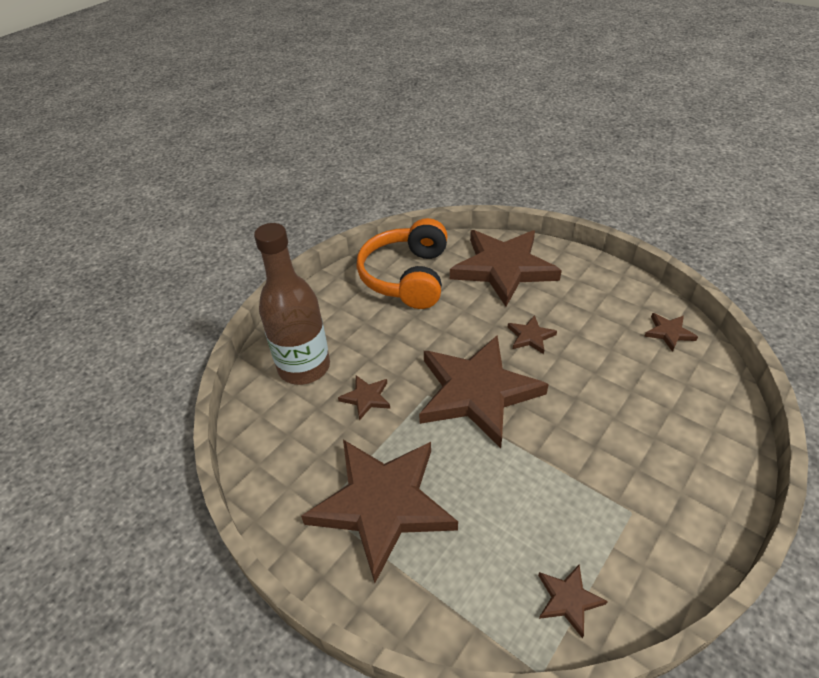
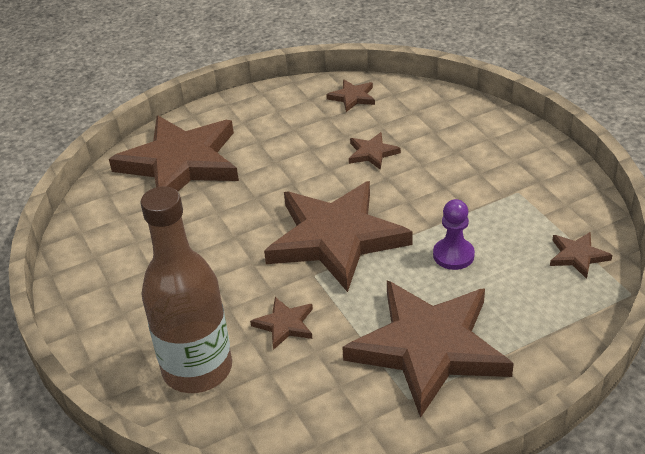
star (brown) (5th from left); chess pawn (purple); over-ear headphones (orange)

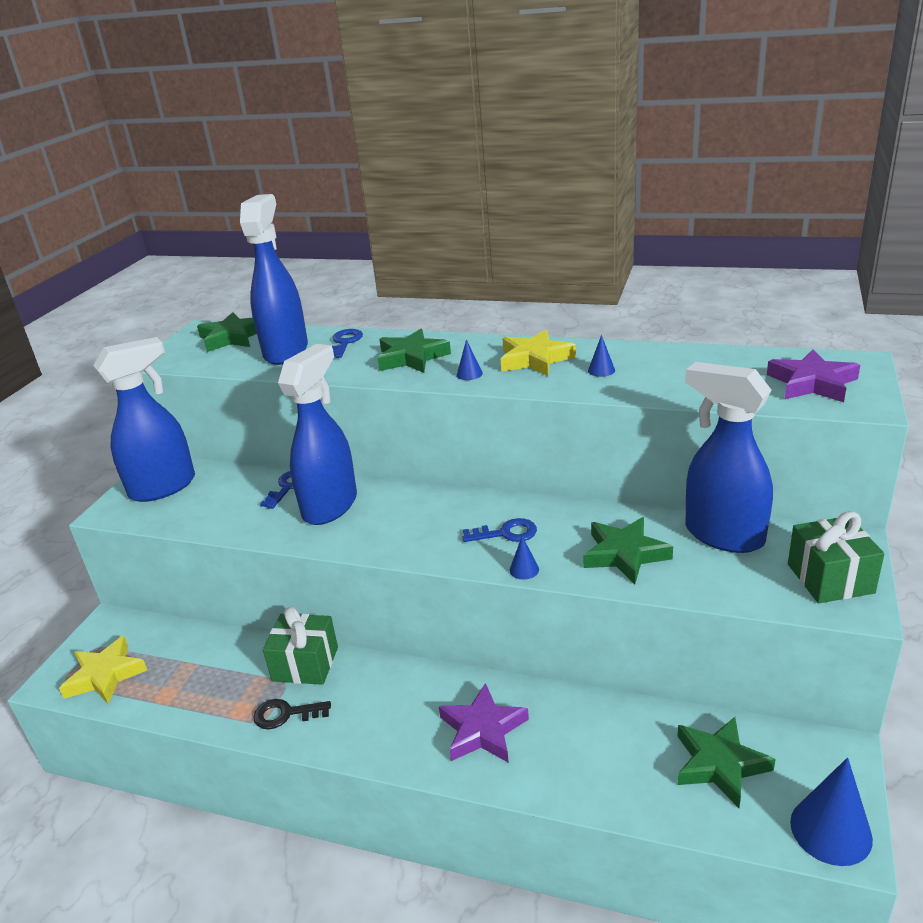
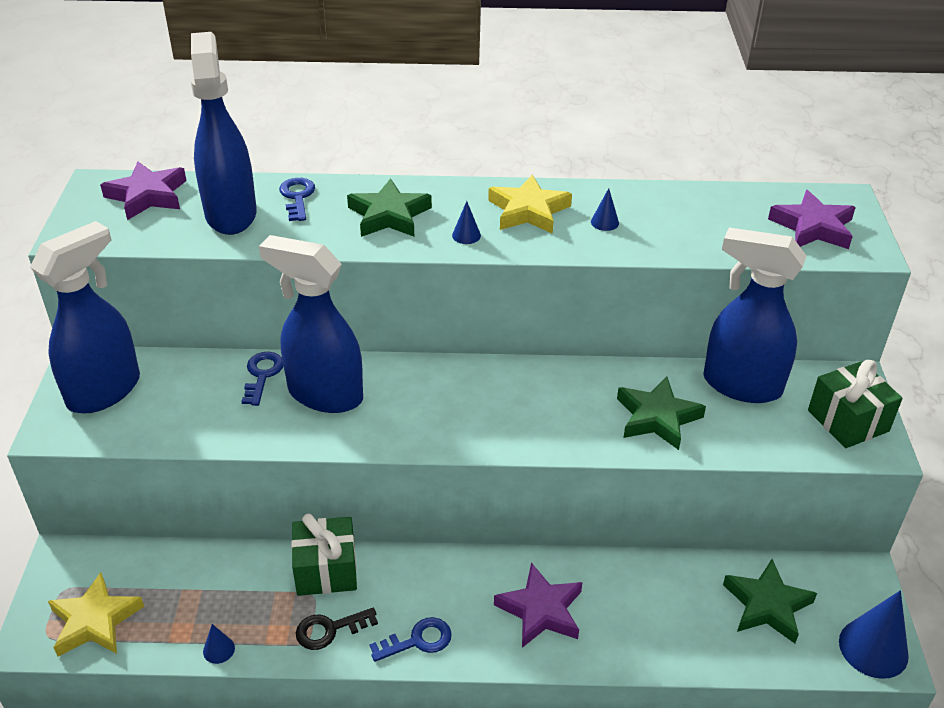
star (purple) (1st from left); cone (royal blue) (1st from left); sprayer (royal blue) (3rd from left); latchkey (royal blue) (3rd from left)

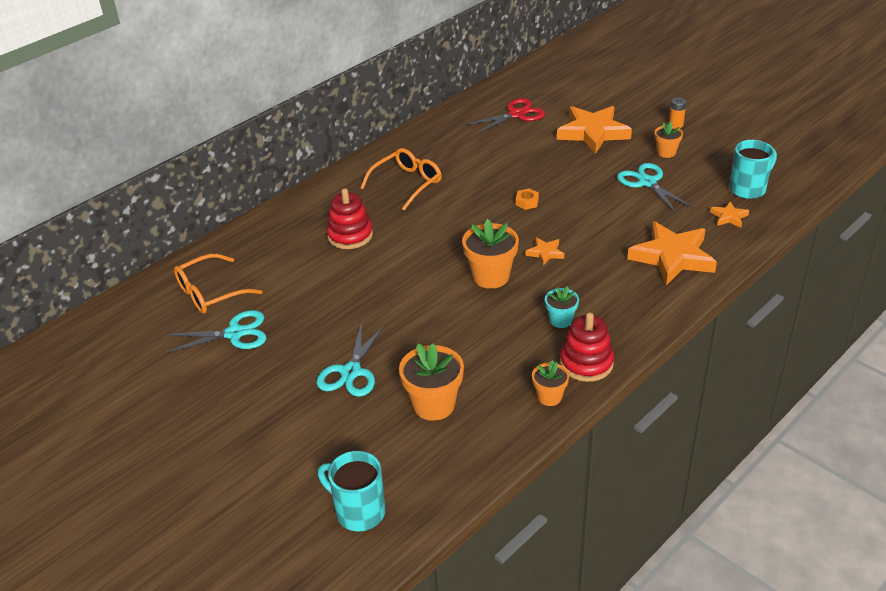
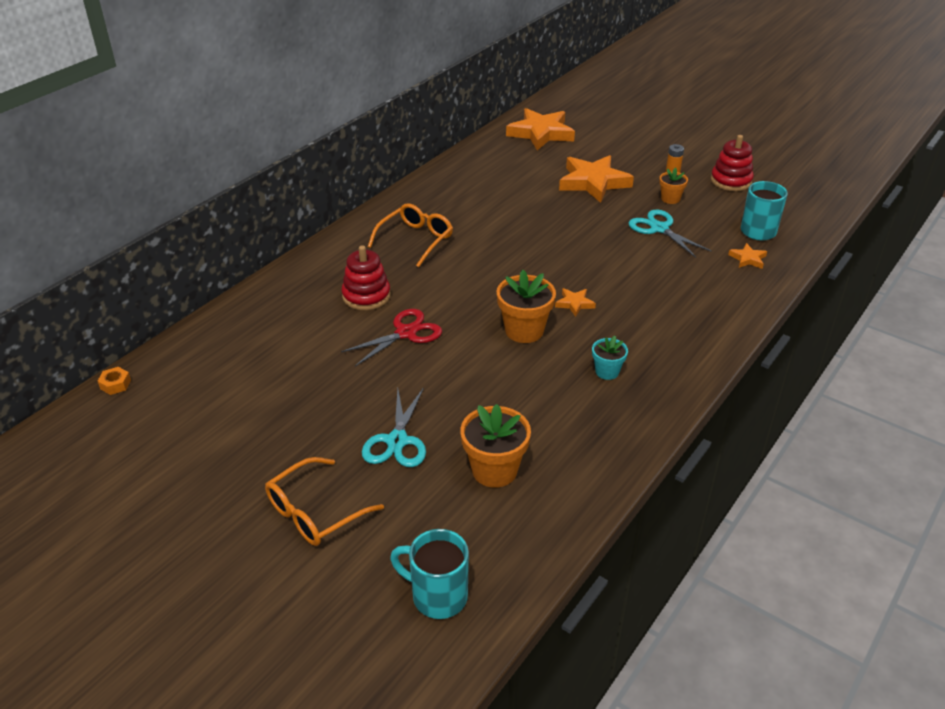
nut (orange); eyeglasses (orange) (1st from left); pair of scissors (red); star (orange) (1st from left); ring stacker (red) (2nd from left); pair of scissors (teal) (1st from left in the first image); plant pot (orange) (3rd from left in the first image)

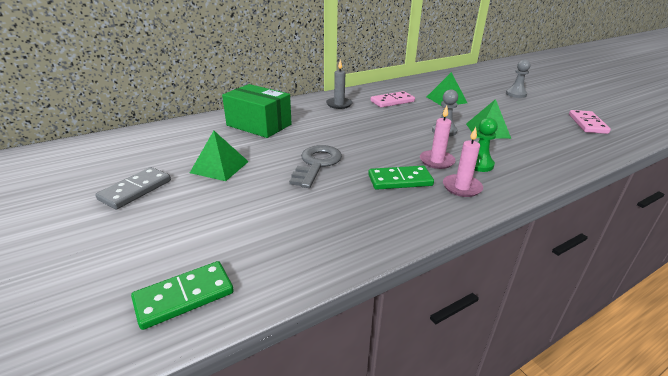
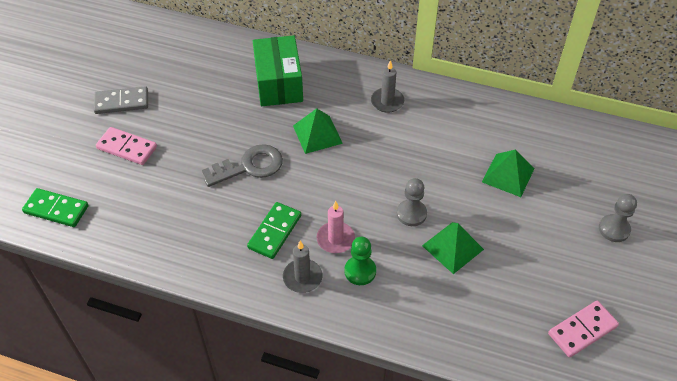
domino tile (rose-pink) (1st from left); domino tile (leaf-green) (2nd from left); candle (grey) (1st from left); pyramid (leaf-green) (1st from left)

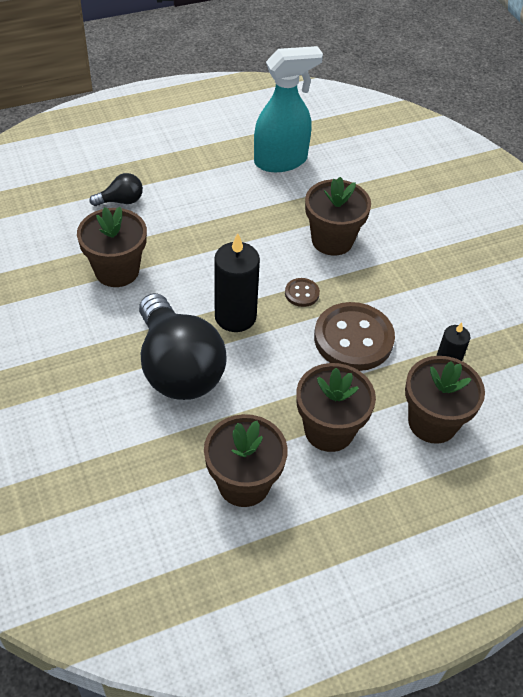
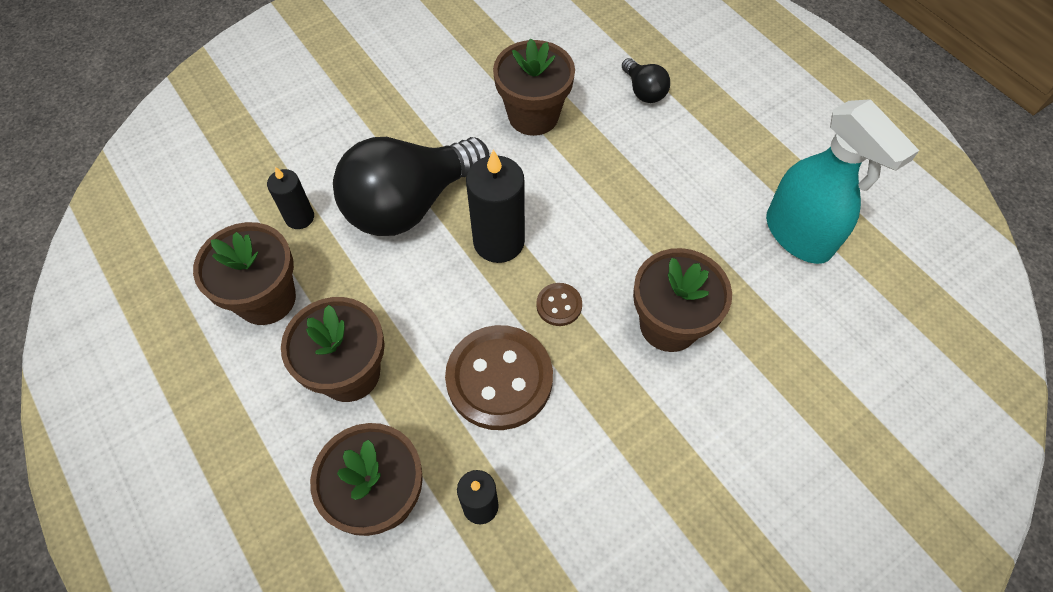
candle (ebony) (1st from left)

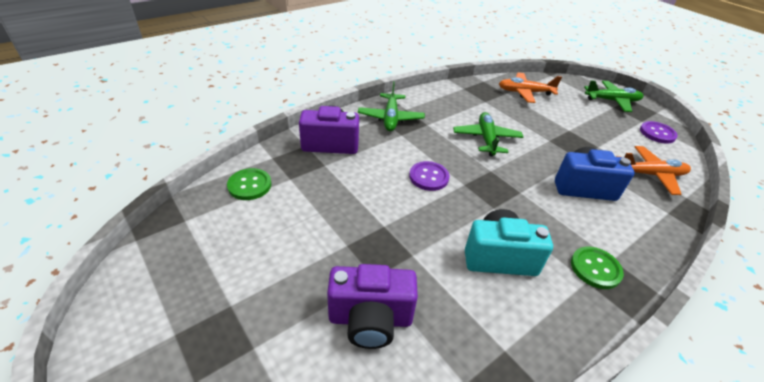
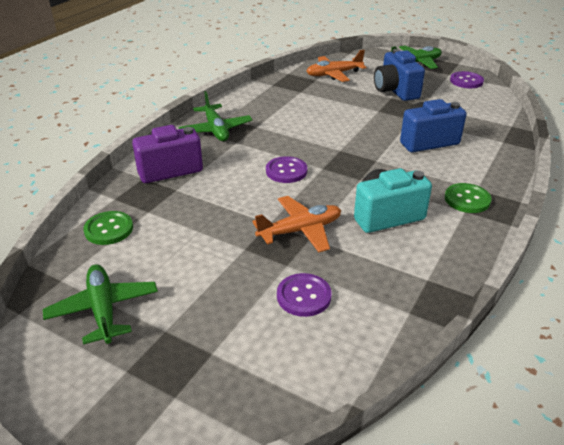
aeroplane (leaf-green) (1st from left); aeroplane (orange) (1st from left); sewing button (purple) (2nd from left); camera (royal blue) (1st from left)

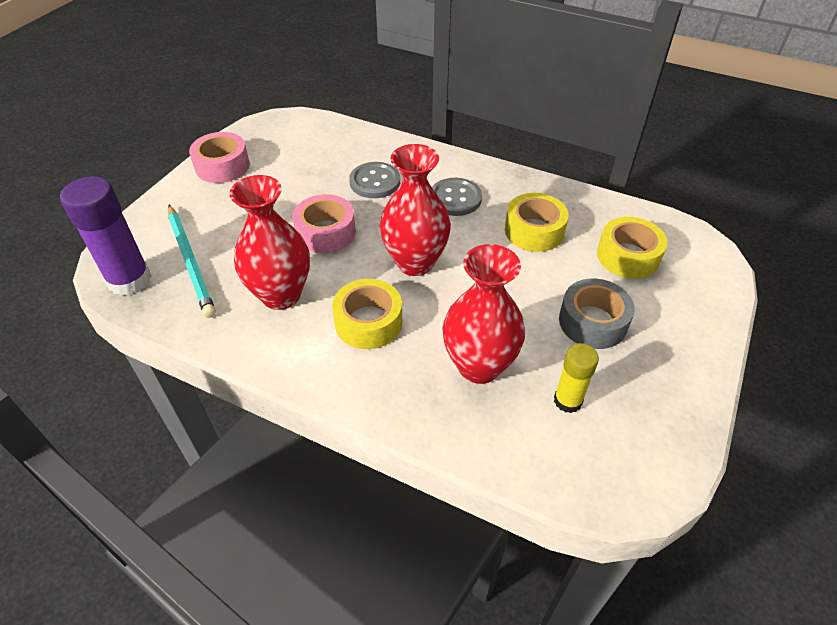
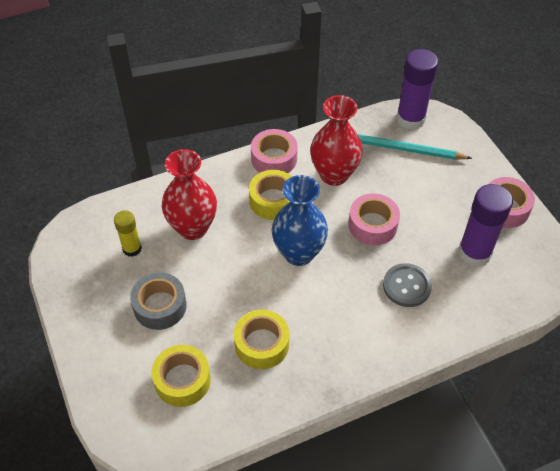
tape (rose-pink) (1st from left); tall vase (royal blue); glue (purple) (2nd from left); sewing button (grey) (2nd from left in the first image)

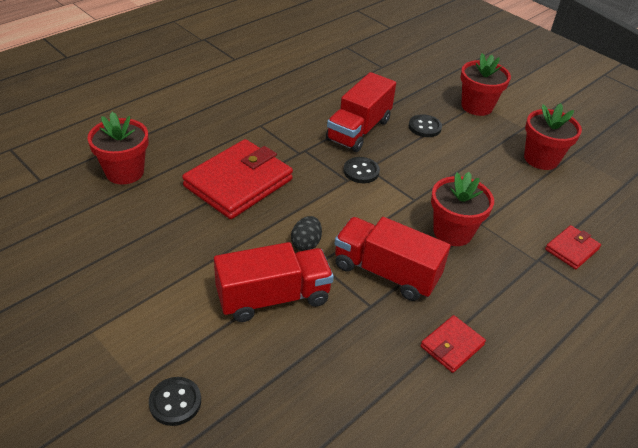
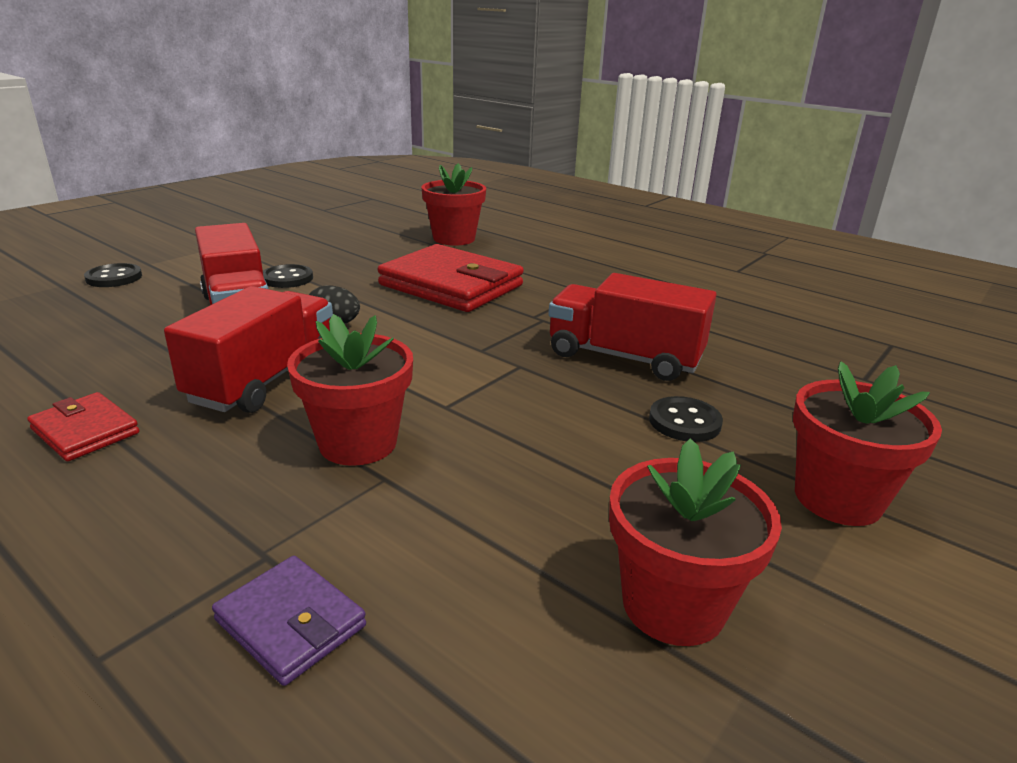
wallet (purple); sewing button (ebony) (2nd from left)

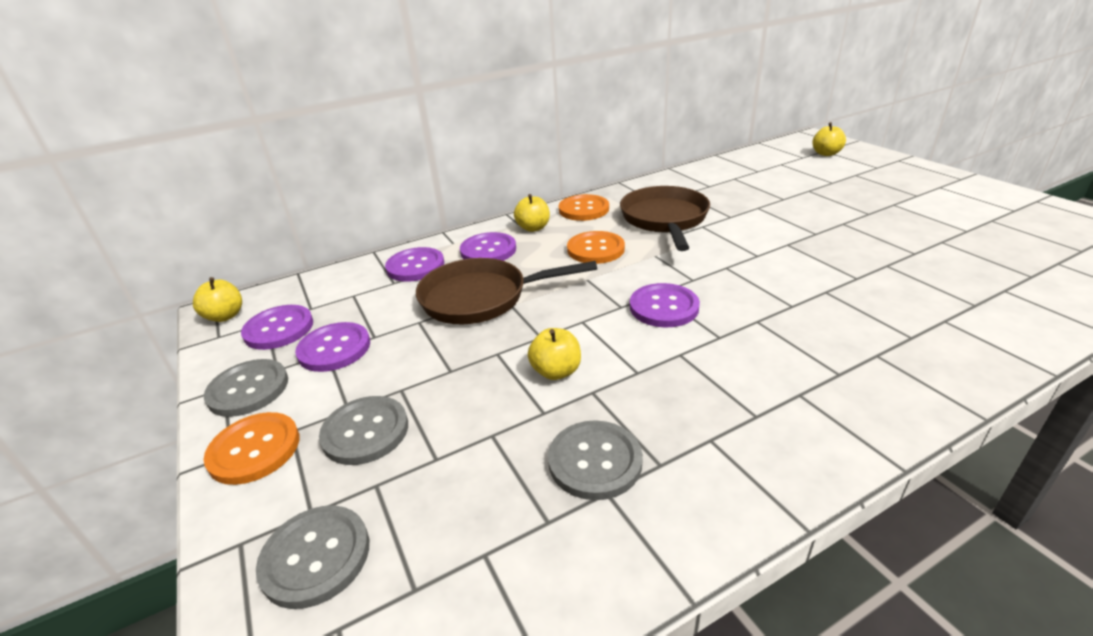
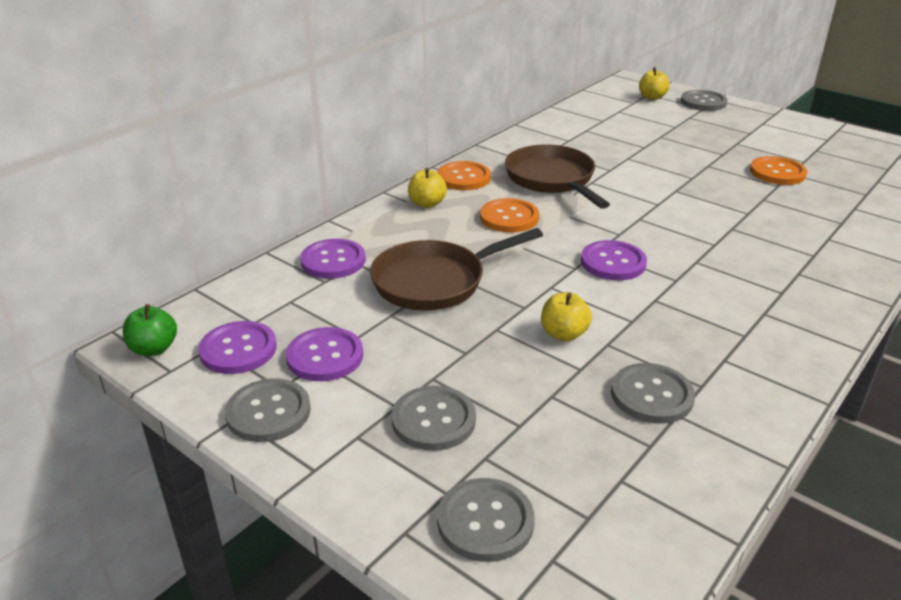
toy apple (leaf-green); sewing button (grey) (5th from left); sewing button (orange) (3rd from left); sewing button (purple) (4th from left in the first image)

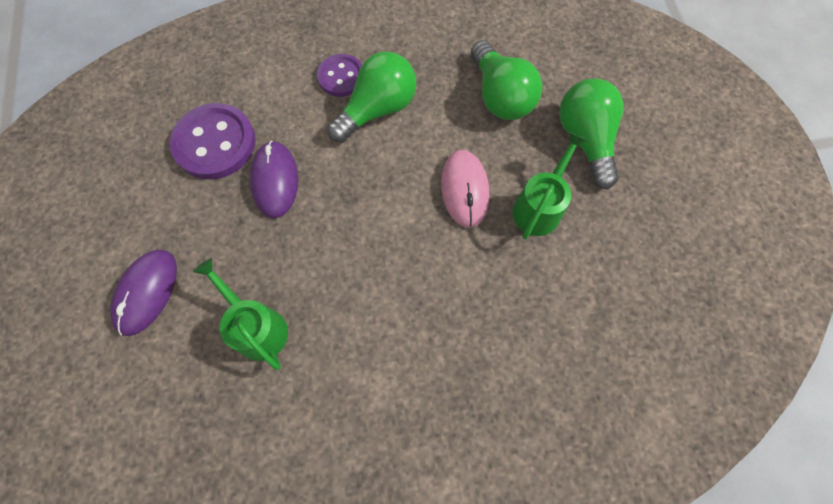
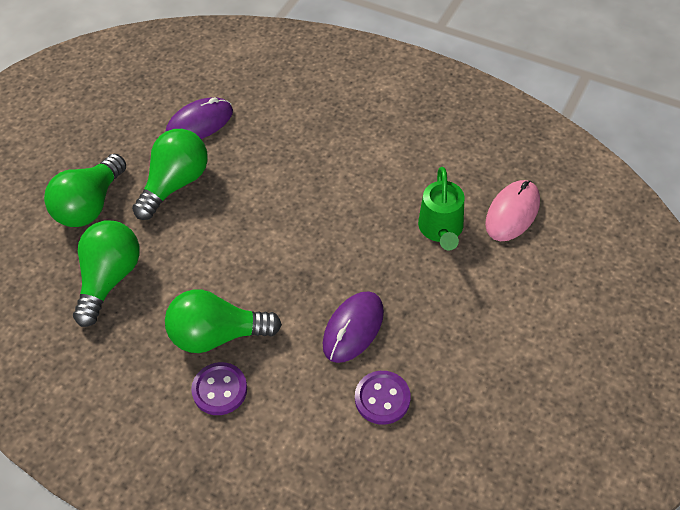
light bulb (leaf-green) (3rd from left); PC mouse (purple) (1st from left); sewing button (purple) (2nd from left); PC mouse (rose-pink)

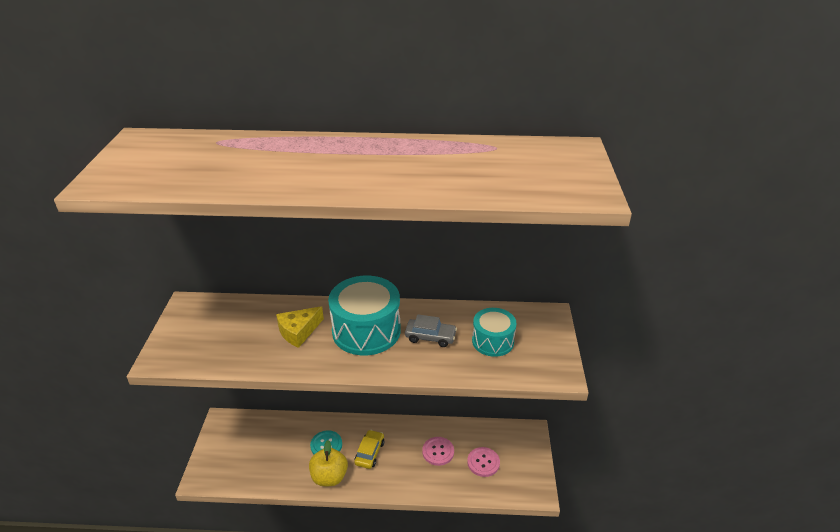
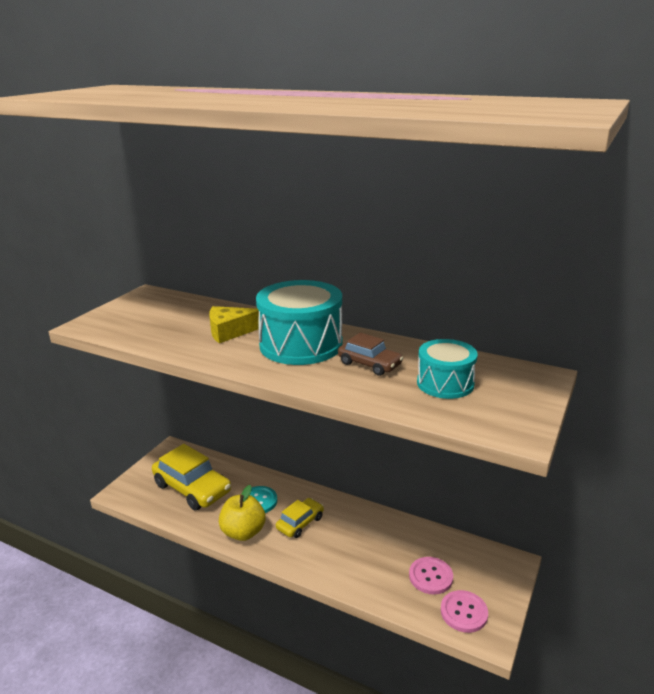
car (golden) (1st from left); car (brown); sewing button (rose-pink) (2nd from left)

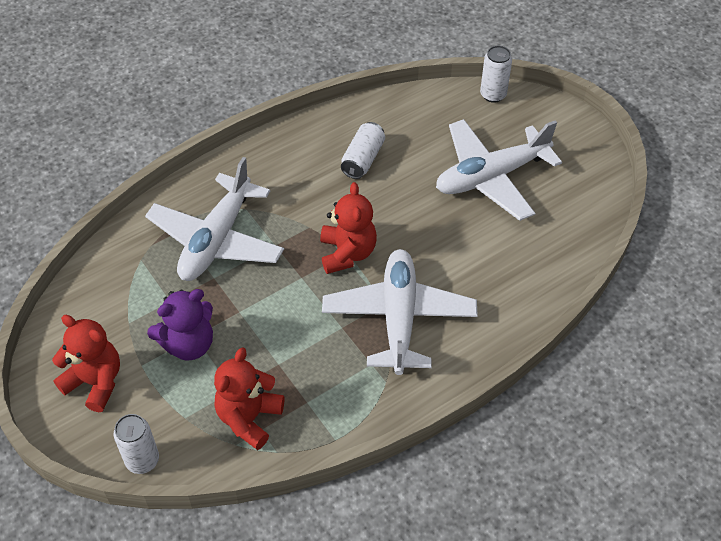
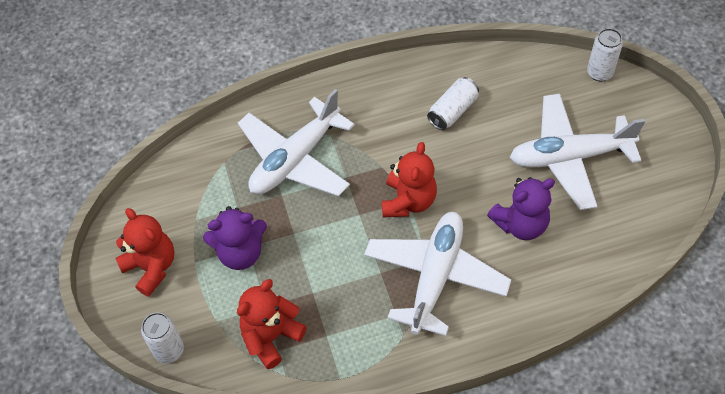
teddy (purple) (2nd from left)

